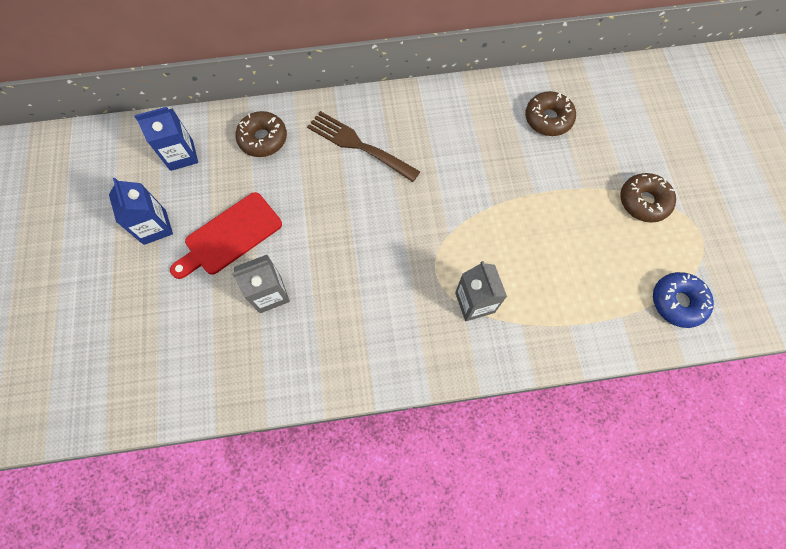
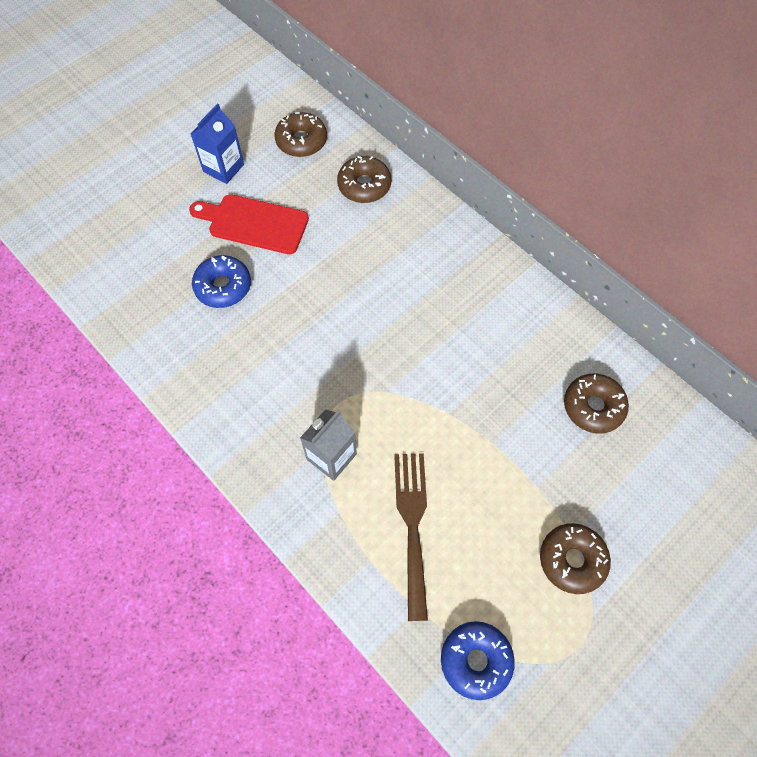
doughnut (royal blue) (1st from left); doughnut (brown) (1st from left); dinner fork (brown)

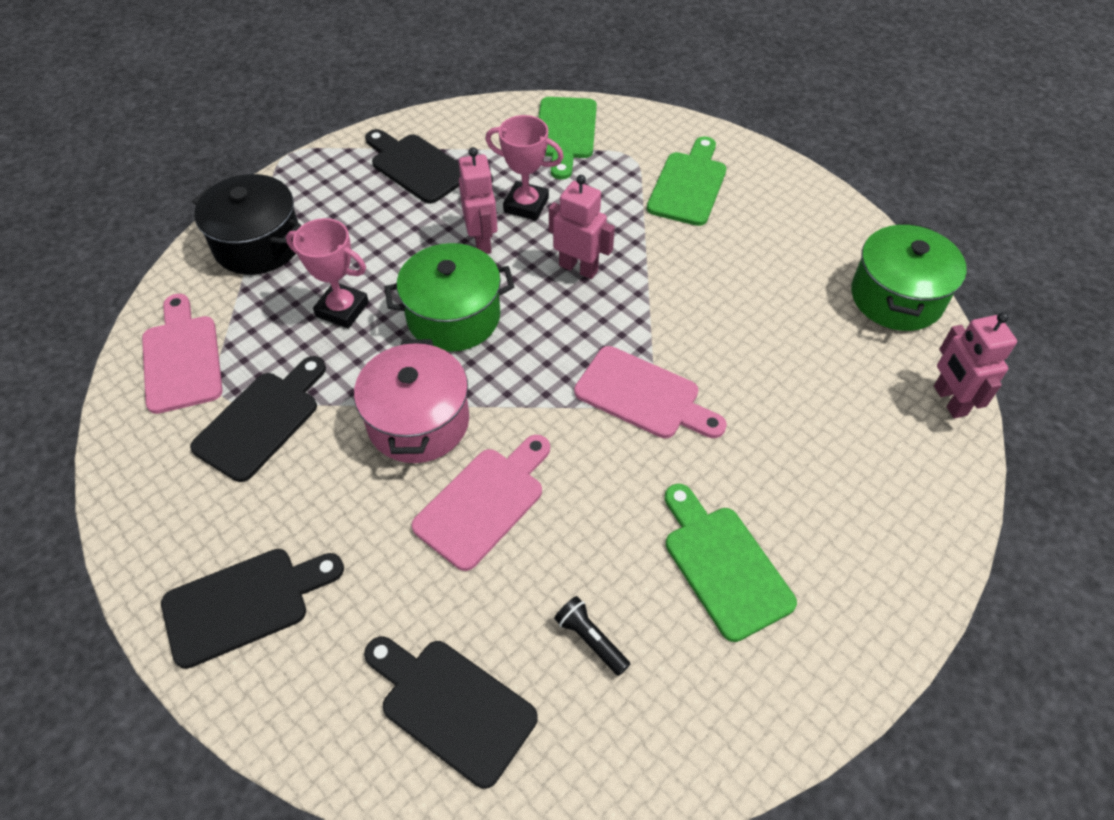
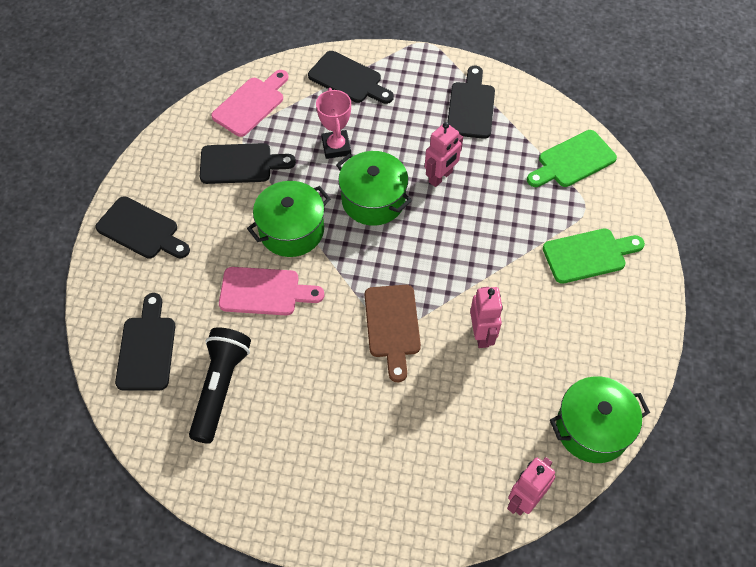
flashlight (ebony); stockpot (leaf-green) (1st from left); bread board (ebony) (4th from left); bread board (brown); toy robot (rose-pink) (2nd from left); trophy (rose-pink) (2nd from left in the first image); bread board (leaf-green) (3rd from left in the first image)

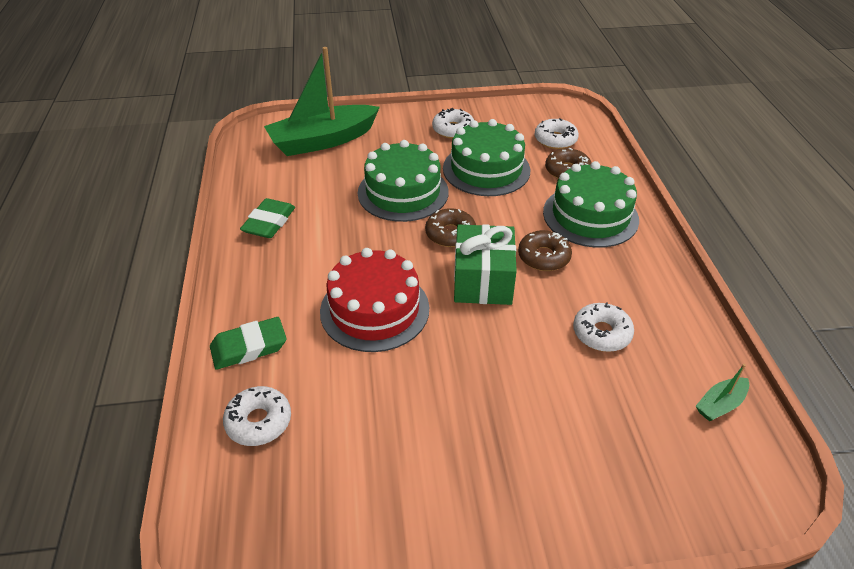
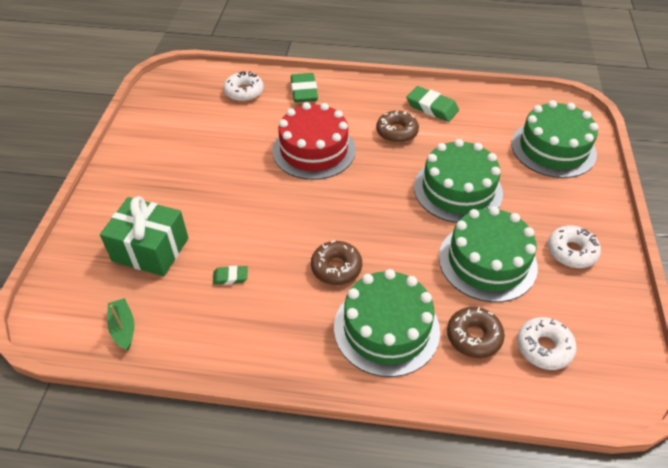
wrapped gift (leaf-green); gum eraser (leaf-green) (1st from left); doughnut (brown) (2nd from left); cake (leaf-green) (4th from left)

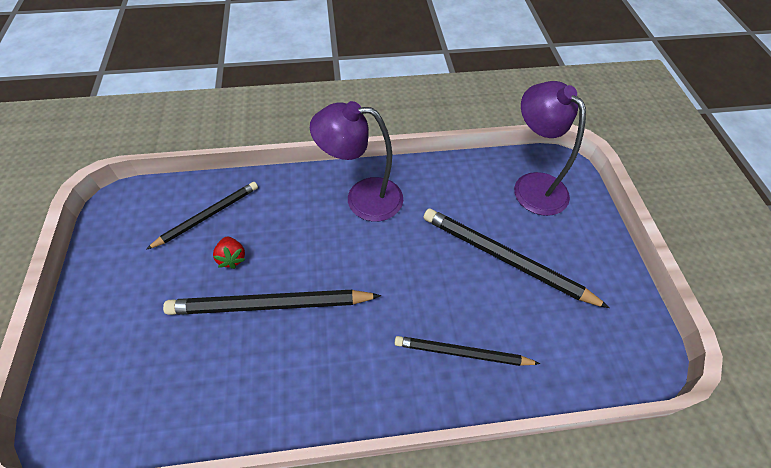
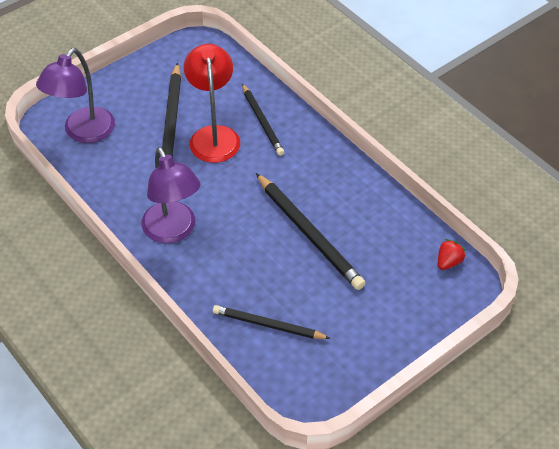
desk lamp (red); toy strawberry (red)

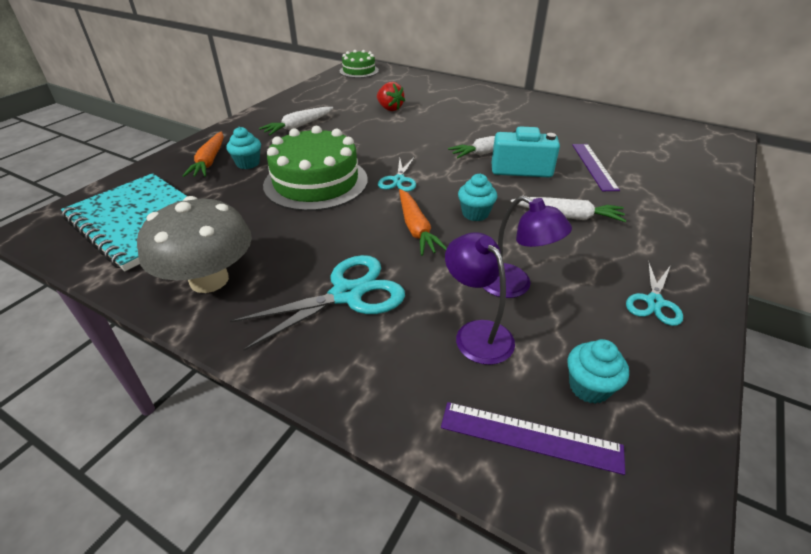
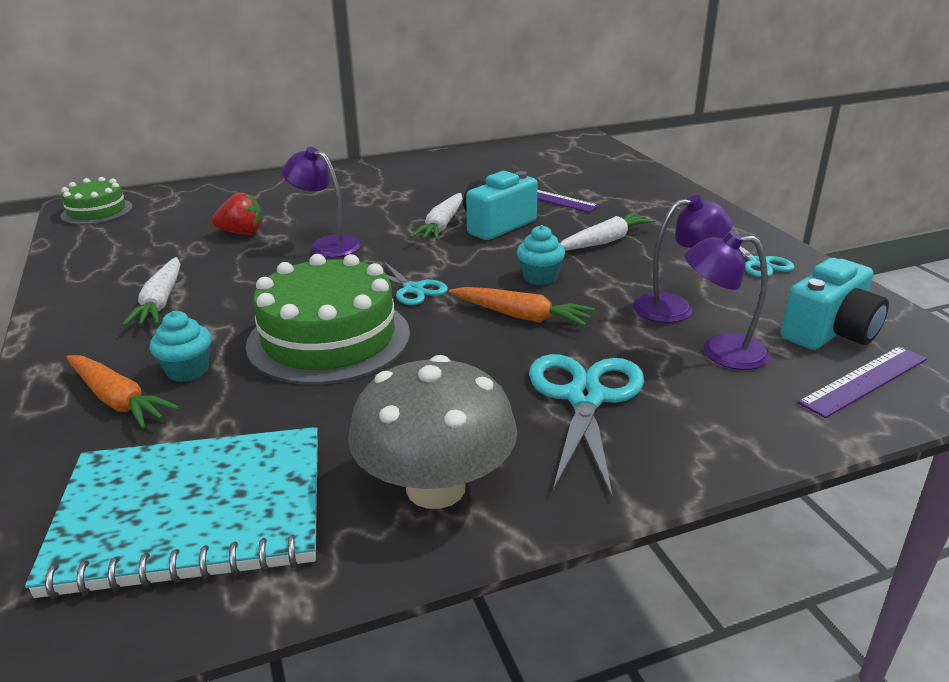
desk lamp (purple) (1st from left); camera (teal) (2nd from left)

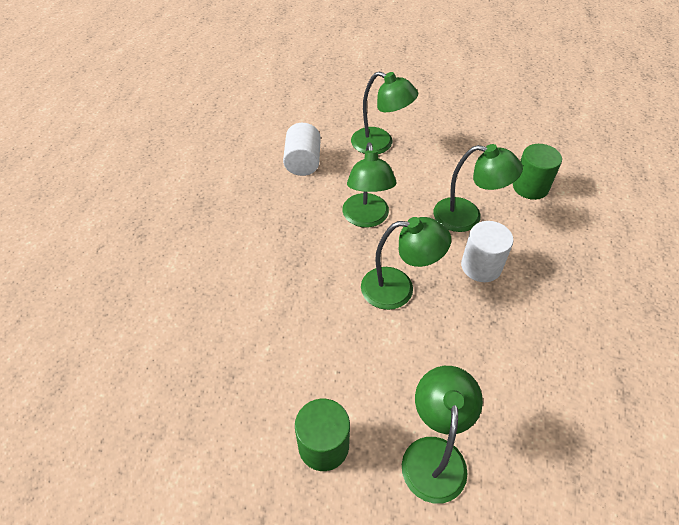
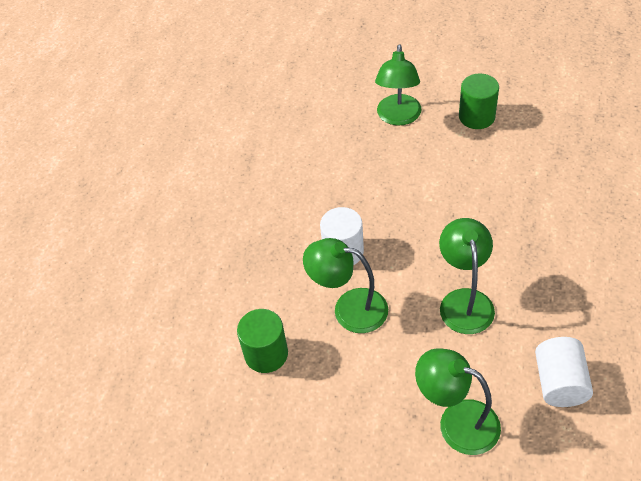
desk lamp (leaf-green) (3rd from left in the first image)

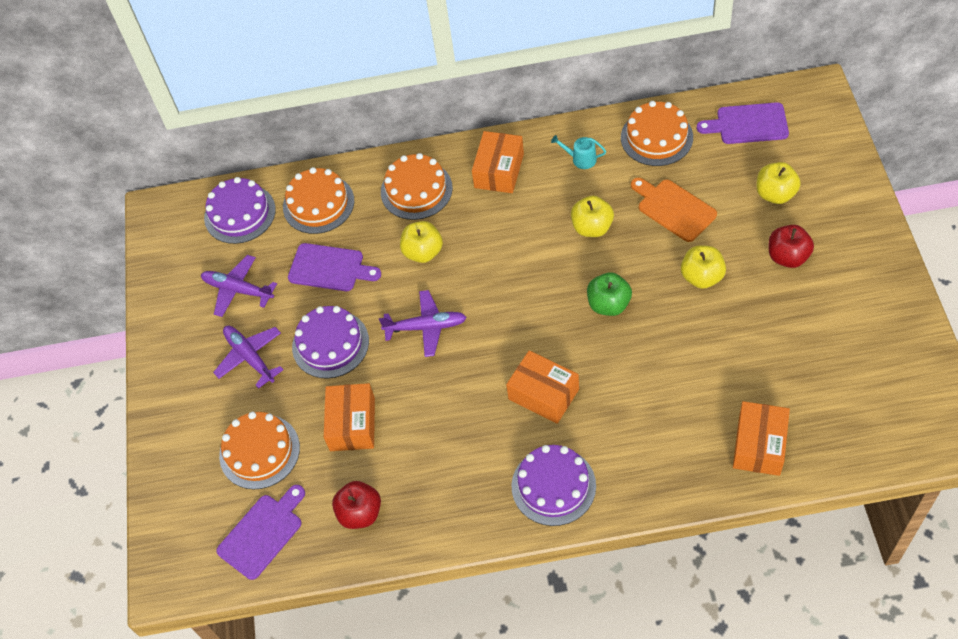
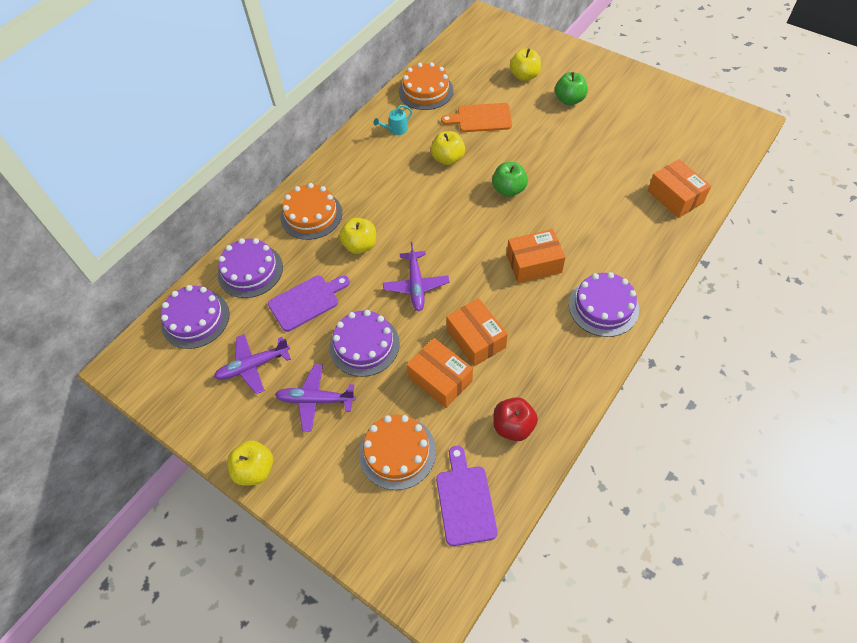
cake (purple) (2nd from left); toy apple (golden) (1st from left); aeroplane (purple) (3rd from left); parcel (orange) (2nd from left); toy apple (leaf-green) (2nd from left); bread board (purple) (3rd from left in the first image)

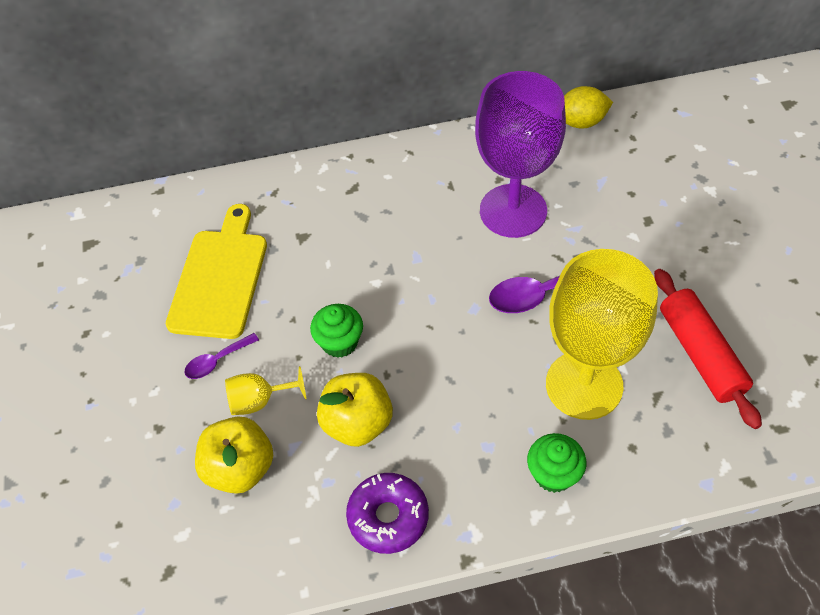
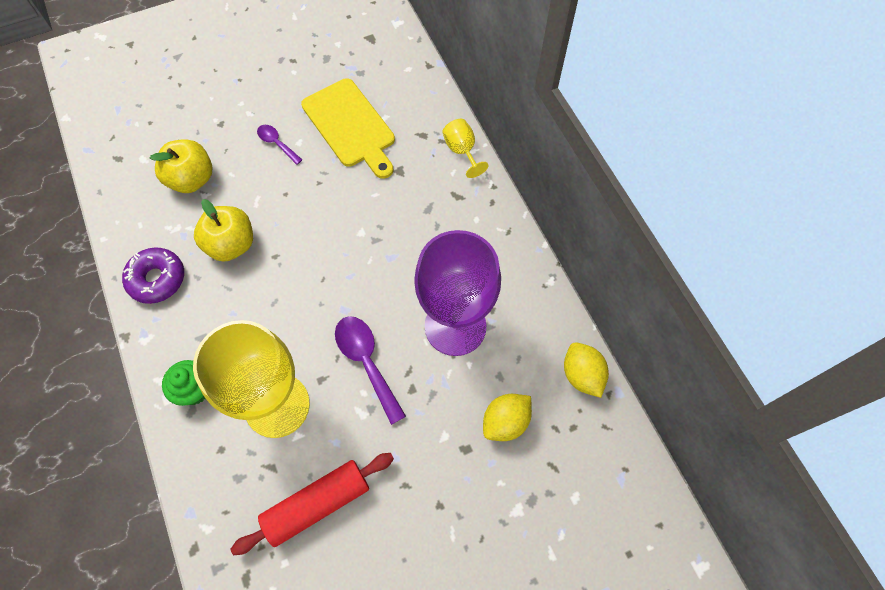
bread board (golden); goblet (golden) (2nd from left); citrus fruit (golden) (1st from left); cupcake (leaf-green) (1st from left in the first image)

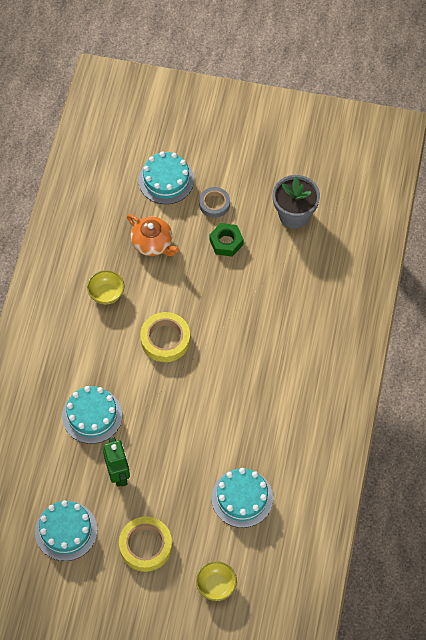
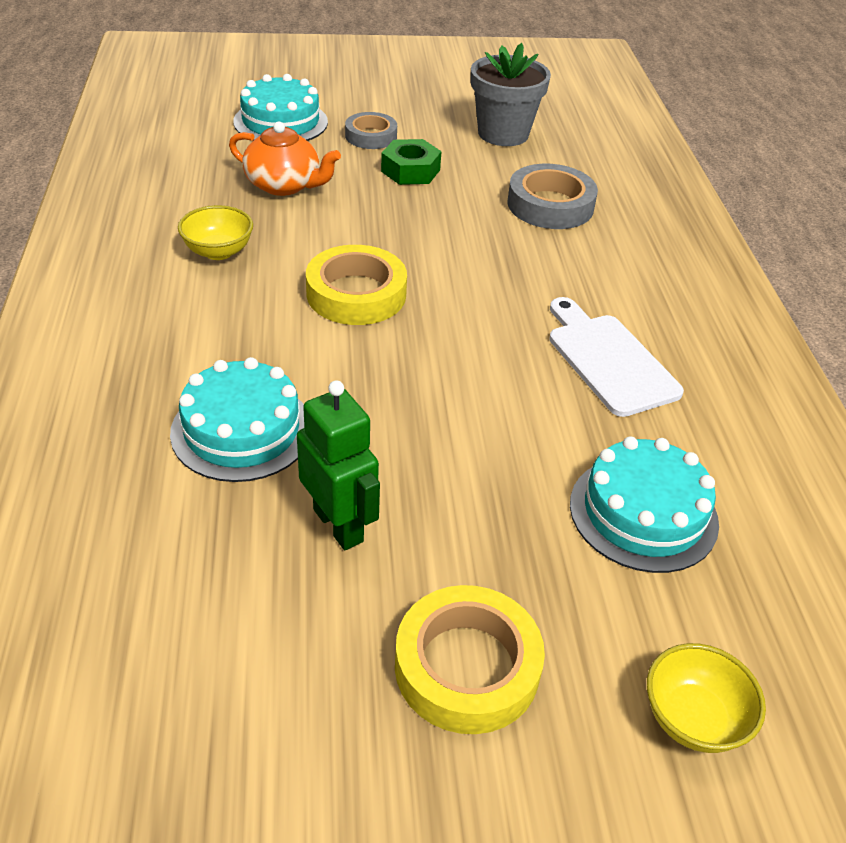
tape (grey) (2nd from left); bread board (pure white); cake (teal) (1st from left in the first image)

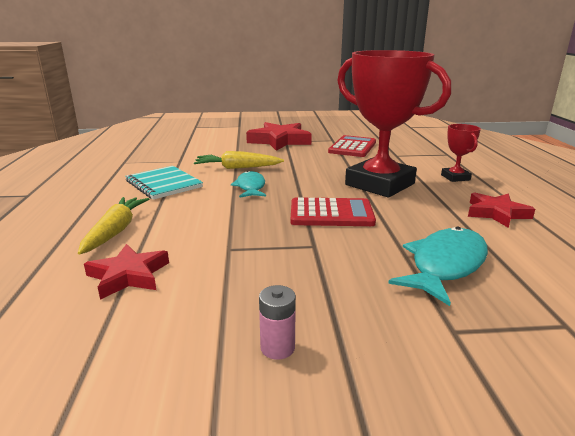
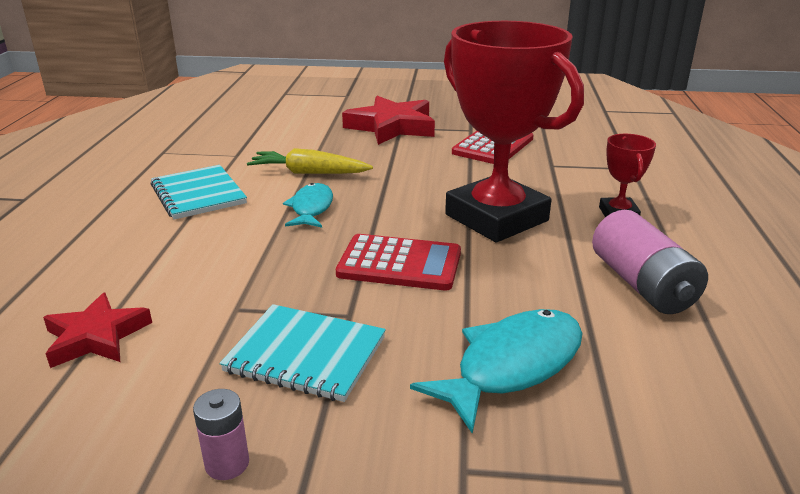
exercise book (teal) (2nd from left); power cell (rose-pink) (2nd from left); carrot (golden) (1st from left in the first image)

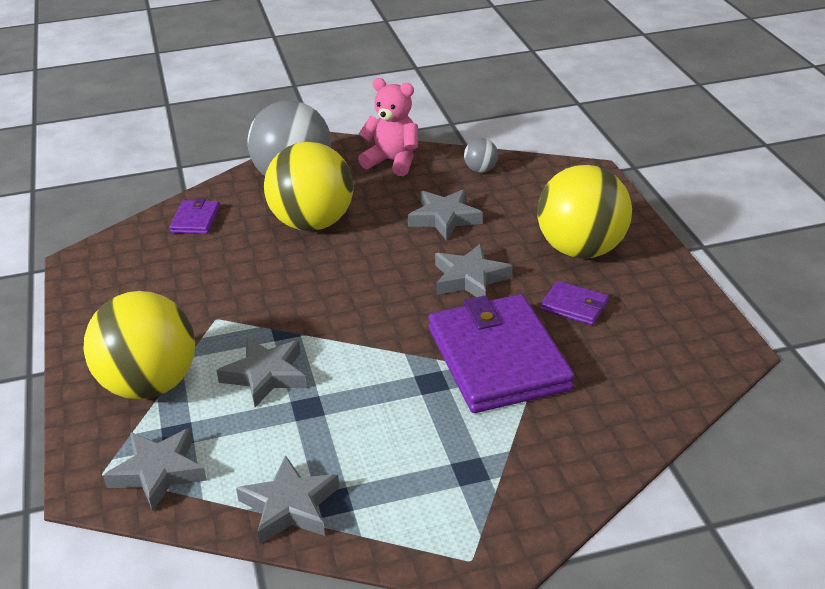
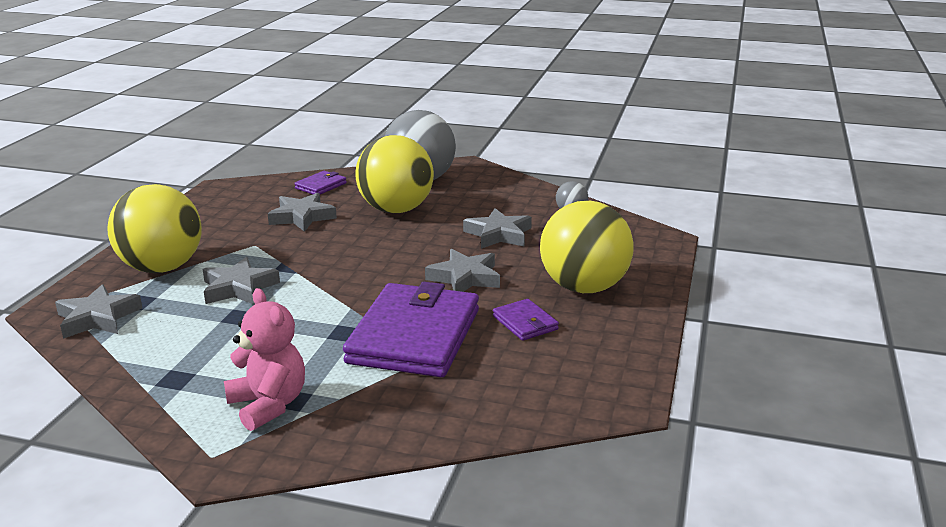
teddy (rose-pink); star (grey) (3rd from left)

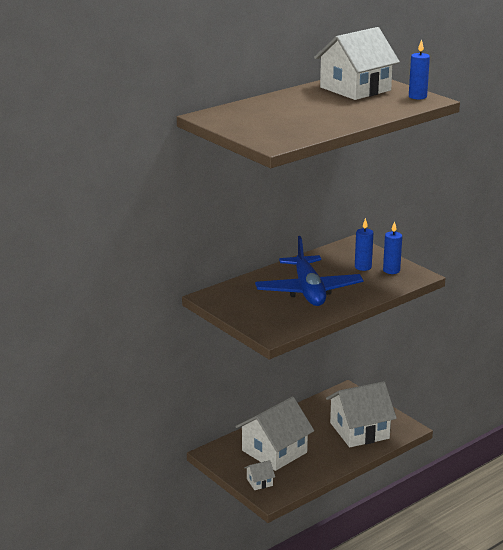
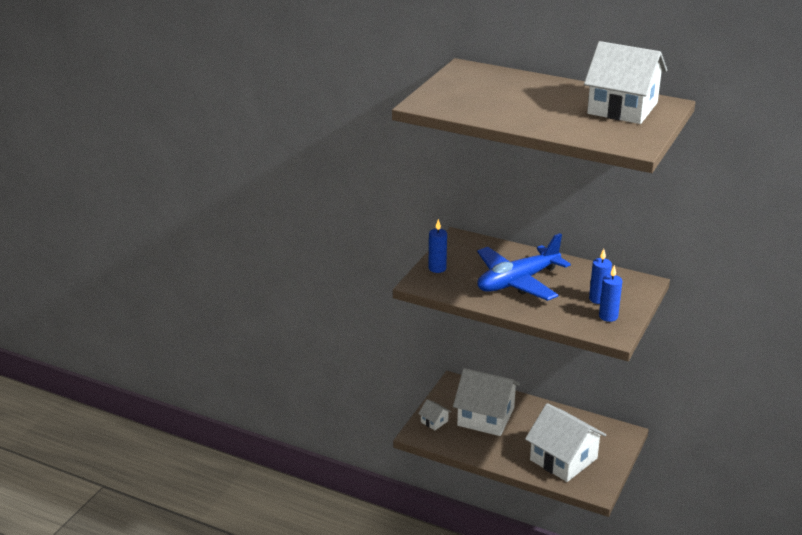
candle (royal blue) (1st from left)

